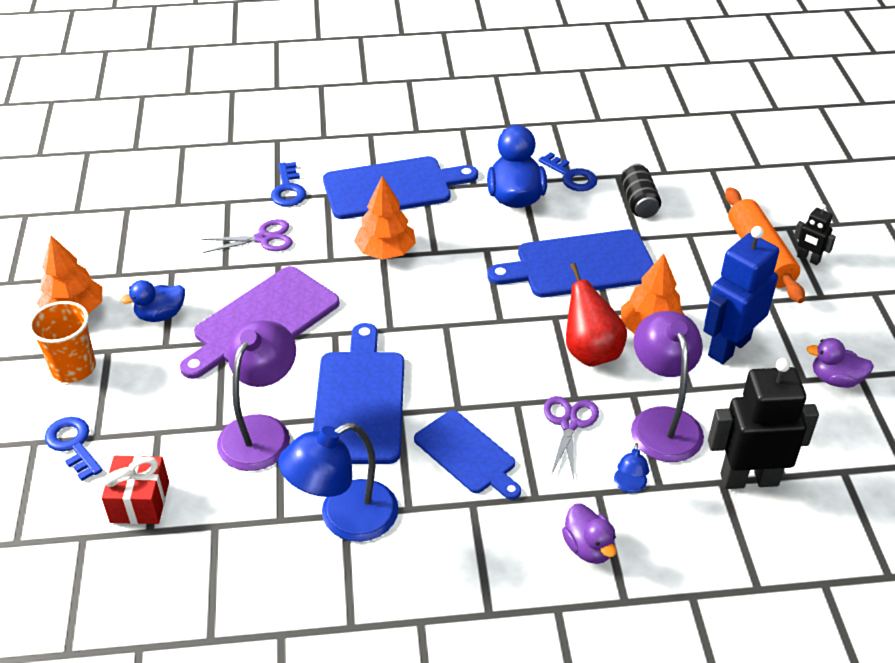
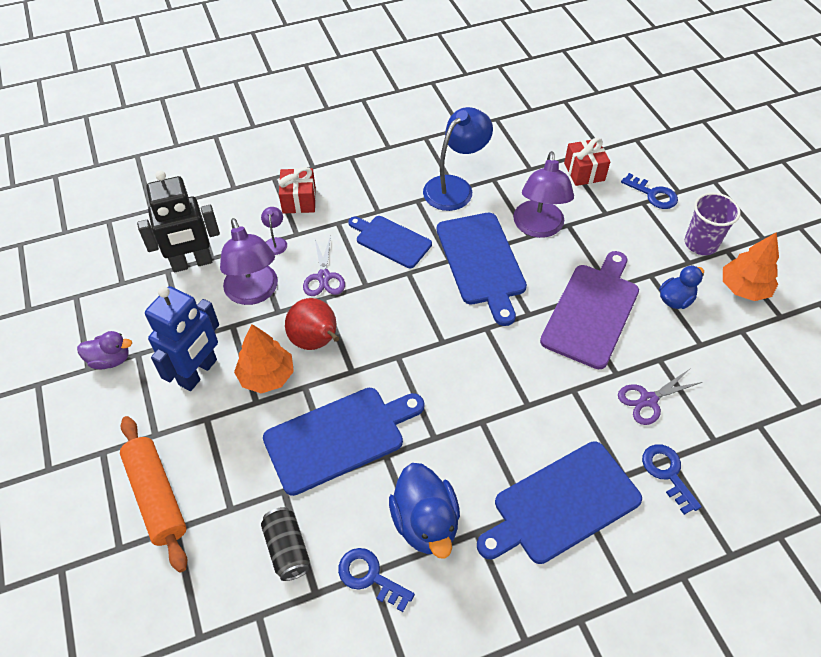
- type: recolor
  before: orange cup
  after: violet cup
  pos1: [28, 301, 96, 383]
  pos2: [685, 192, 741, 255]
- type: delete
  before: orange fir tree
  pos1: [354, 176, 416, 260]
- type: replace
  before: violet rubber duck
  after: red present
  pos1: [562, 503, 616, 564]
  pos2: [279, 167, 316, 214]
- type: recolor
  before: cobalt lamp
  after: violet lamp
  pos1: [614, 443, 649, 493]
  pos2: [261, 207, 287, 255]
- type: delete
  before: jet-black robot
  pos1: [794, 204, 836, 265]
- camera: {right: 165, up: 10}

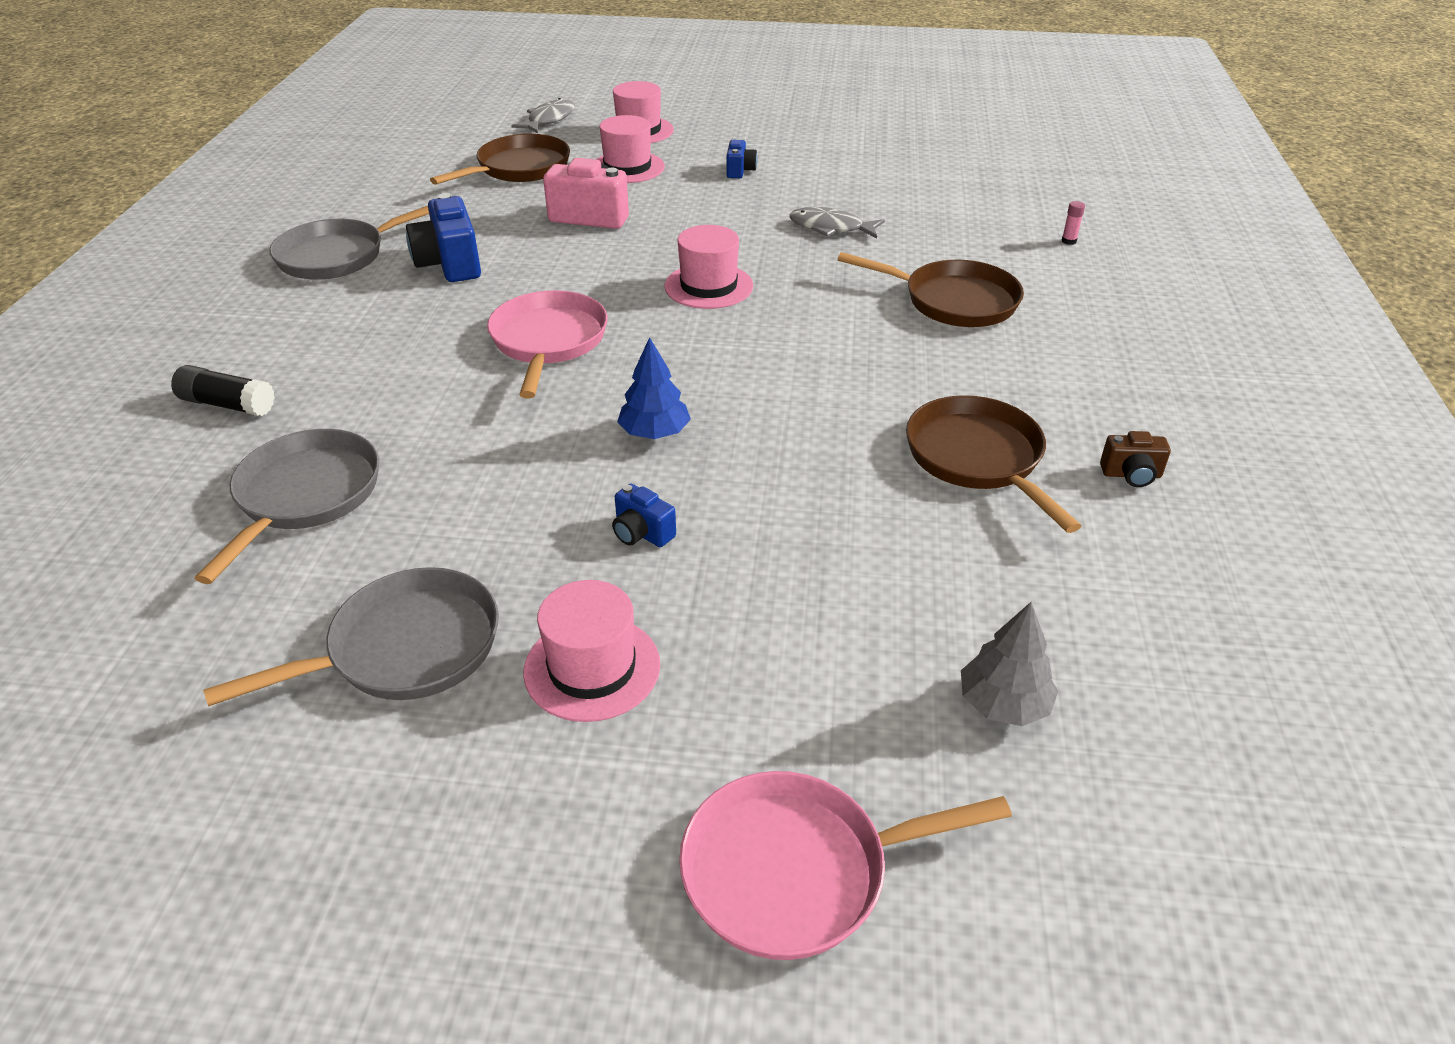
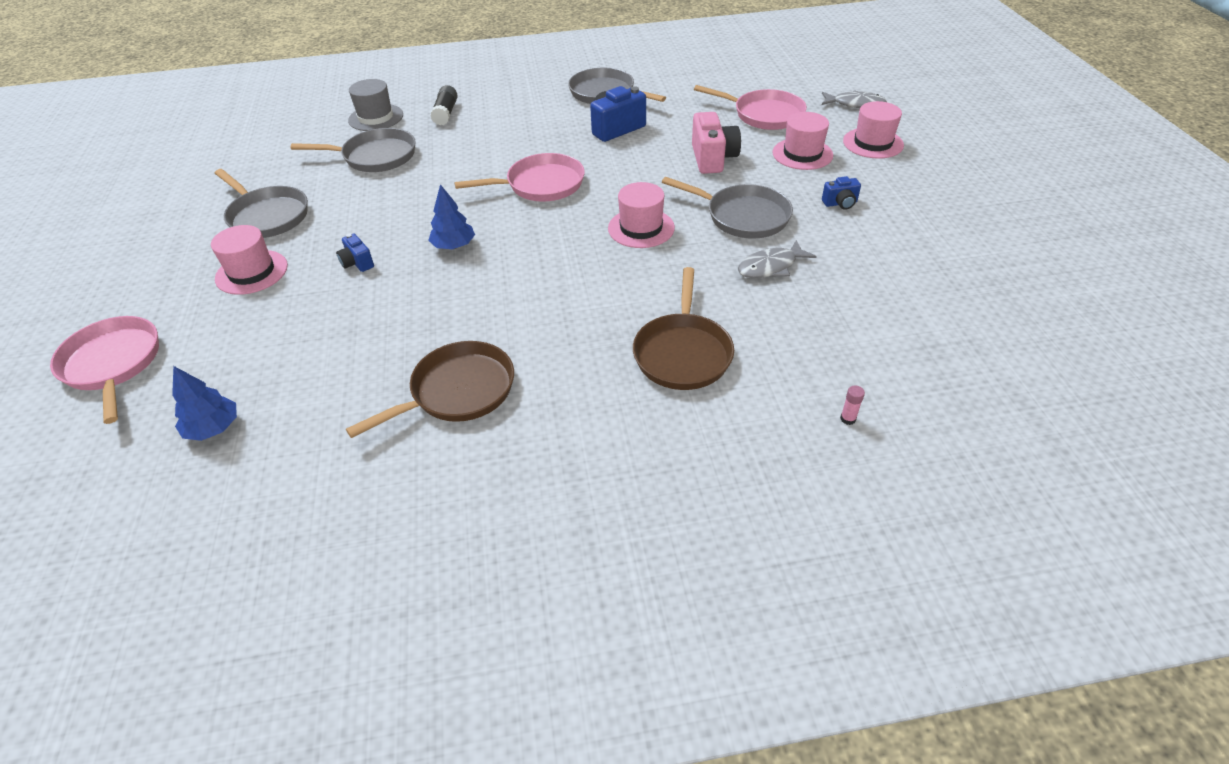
- type: recolor
  before: dark brown pan
  after: pink pan
  pos1: [430, 134, 570, 185]
  pos2: [694, 85, 807, 130]
- type: rotate
  before: cobalt compact camera
  pos1: [612, 484, 676, 547]
  pos2: [336, 234, 374, 272]
  turn: -60
- type: rotate
  before: grey fish
  pos1: [789, 207, 885, 238]
  pos2: [738, 240, 817, 278]
  turn: -120
- type: recolor
  before: grey fir tree
  after: cobalt fir tree
  pos1: [961, 602, 1058, 726]
  pos2: [172, 366, 237, 441]
- type: delete
  before: dark brown compact camera
  pos1: [1100, 431, 1171, 487]
- type: insert
  after: grey tall hat
  pos2: [348, 79, 403, 131]
- type: insert
  after: grey pan
  pos2: [662, 177, 793, 238]
- camera: {right: 75, up: 5}

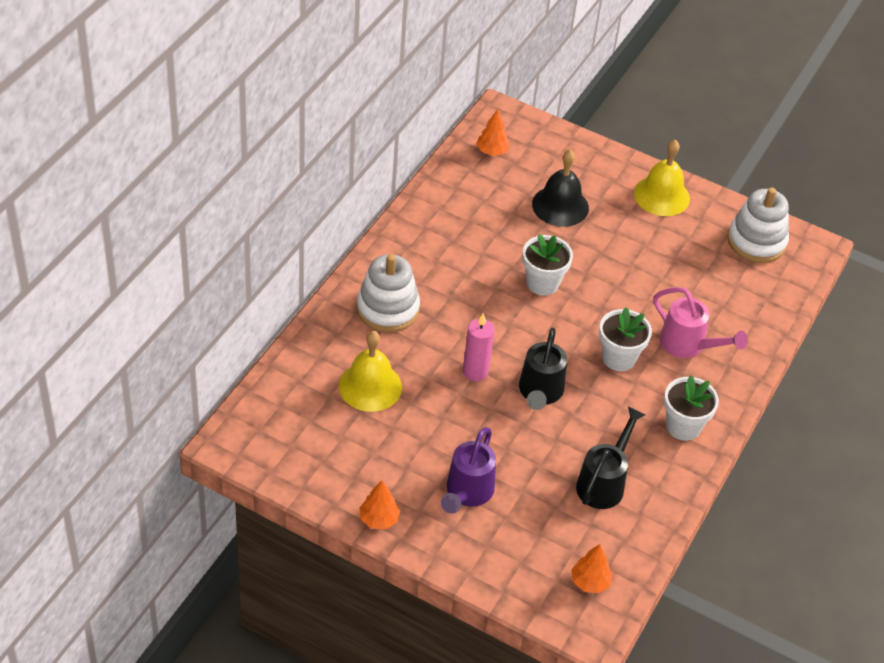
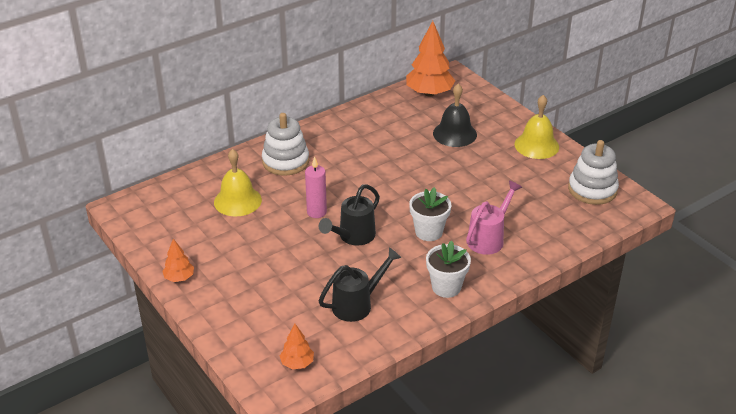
- type: delete
  before: violet watering pot
  pos1: [441, 427, 496, 514]
- type: resize
  before: orange fir tree
  pos1: [476, 109, 510, 156]
  pos2: [406, 21, 455, 97]
  scale: 1.95
- type: delete
  before: white flower pot
  pos1: [522, 234, 573, 296]
- type: rotate
  before: pink watering pot
  pos1: [653, 287, 748, 358]
  pos2: [466, 180, 522, 255]
  turn: -120
- camera: {right: 30, up: -10}

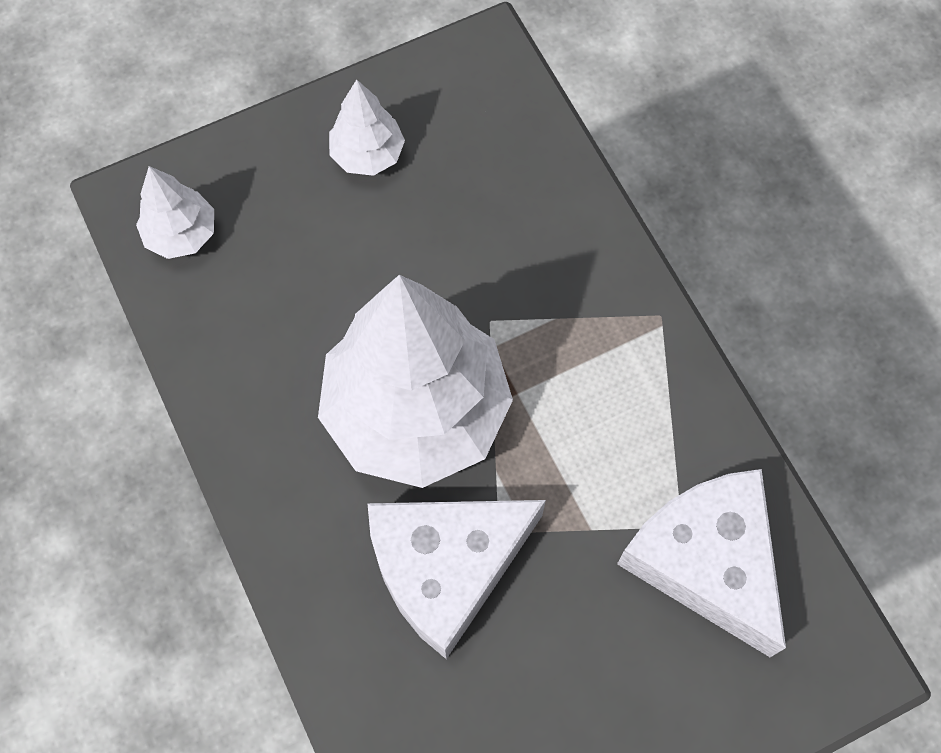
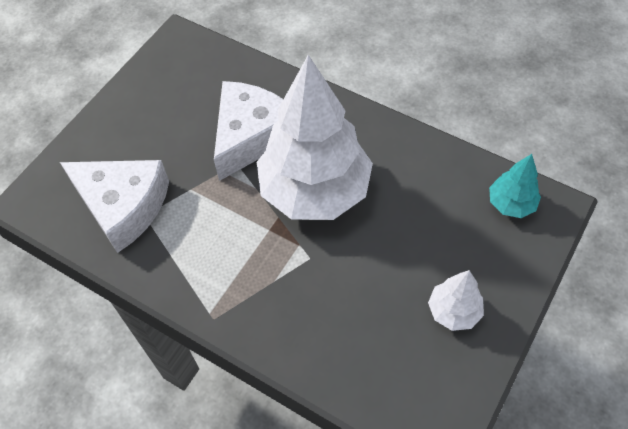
- type: recolor
  before: white fir tree
  after: teal fir tree
  pos1: [136, 166, 214, 259]
  pos2: [489, 154, 541, 218]
- camera: {right: 150, up: -10}

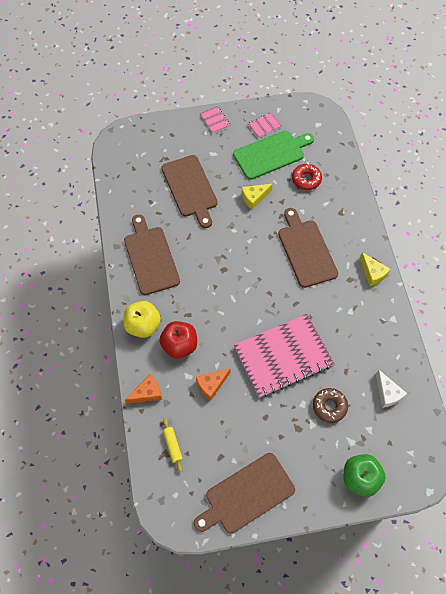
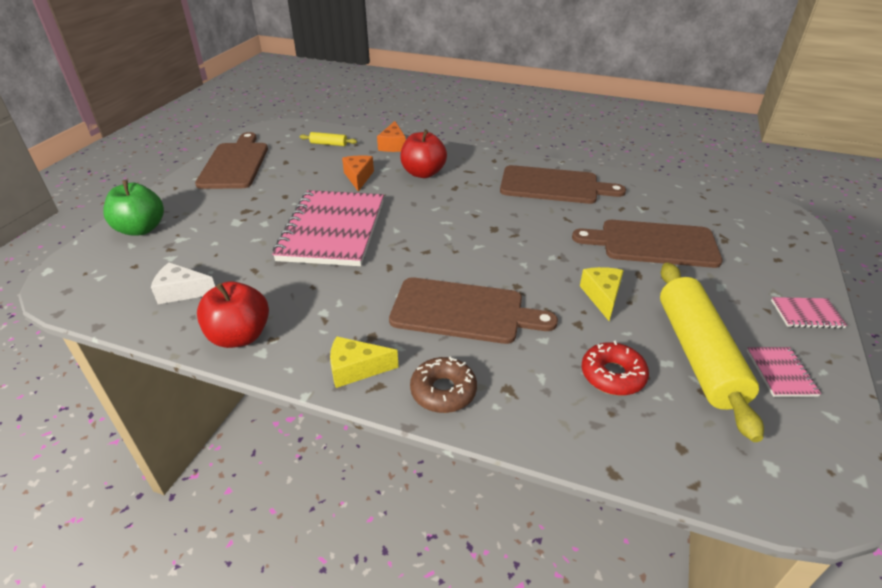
- type: delete
  before: golden apple fruit
  pos1: [123, 301, 161, 338]
- type: replace
  before: green bread board
  after: golden dough roller
  pos1: [233, 131, 314, 180]
  pos2: [660, 262, 764, 442]
- type: move
  before: dark brown donut
  pos1: [313, 388, 348, 423]
  pos2: [410, 356, 477, 413]
- type: insert
  after: red apple fruit
  pos2: [197, 281, 269, 348]
- camera: {right: 120, up: -25}

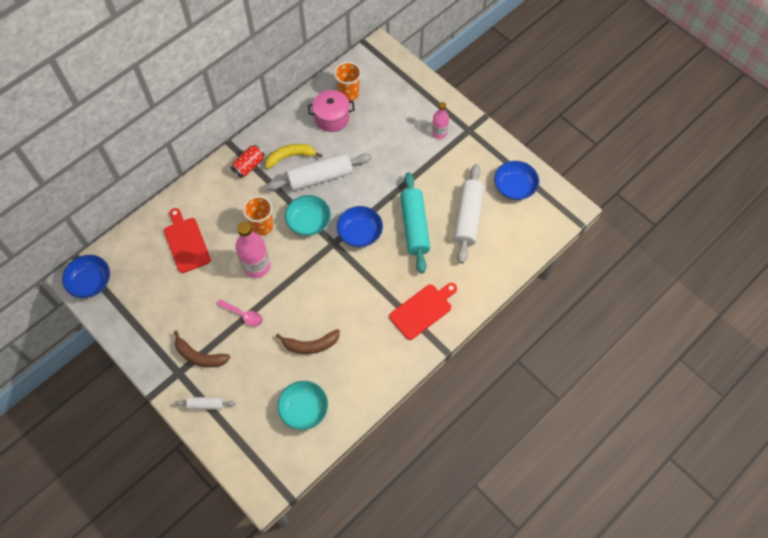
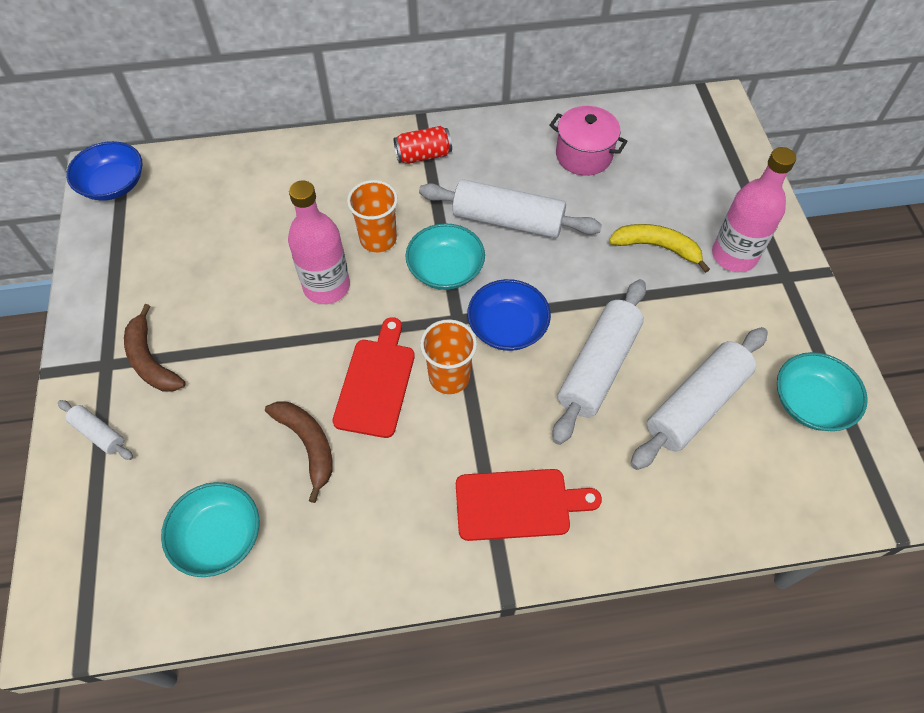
- type: move
  before: red bread board
  pos1: [164, 208, 211, 273]
  pos2: [332, 317, 415, 438]
- type: delete
  before: pink tablespoon
  pos1: [216, 299, 263, 327]
- type: move
  before: golden banana
  pos1: [265, 144, 322, 169]
  pos2: [609, 224, 710, 273]
- type: rotate
  before: dark brown banana
  pos1: [276, 329, 340, 354]
  pos2: [265, 401, 333, 503]
  turn: -150
- type: move
  before: orange cup
  pos1: [334, 62, 361, 101]
  pos2: [420, 319, 477, 394]
- type: recolor
  before: teal dough roller
  after: white dough roller
  pos1: [400, 172, 430, 273]
  pos2: [552, 279, 646, 445]
- type: resize
  before: pink bottle
  pos1: [432, 102, 449, 139]
  pos2: [712, 147, 796, 272]
  scale: 1.65
- type: recolor
  before: cobalt bowl
  after: teal bowl
  pos1: [494, 161, 539, 200]
  pos2: [777, 352, 868, 431]
- camera: {right: 35, up: -5}

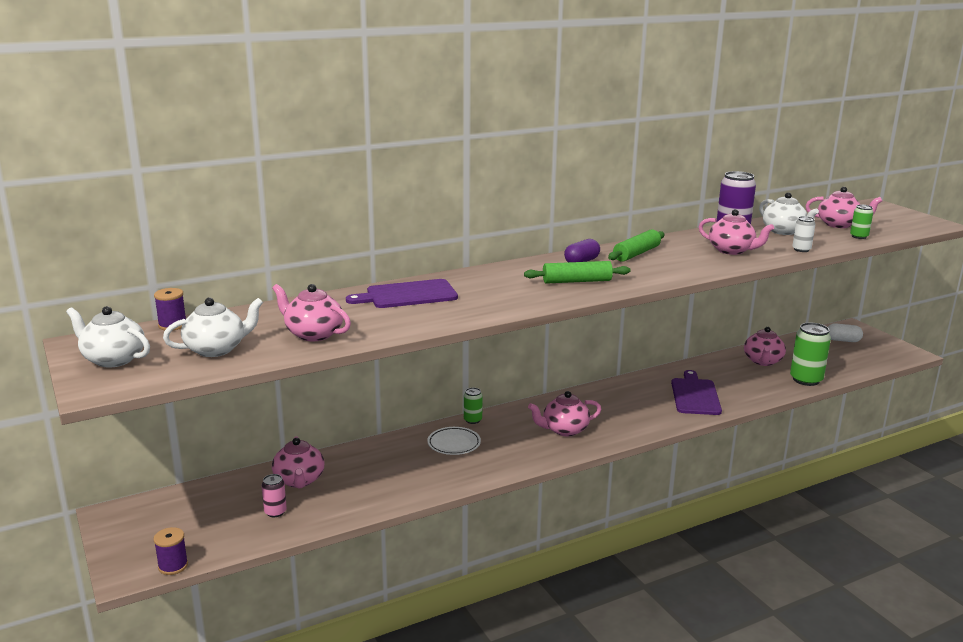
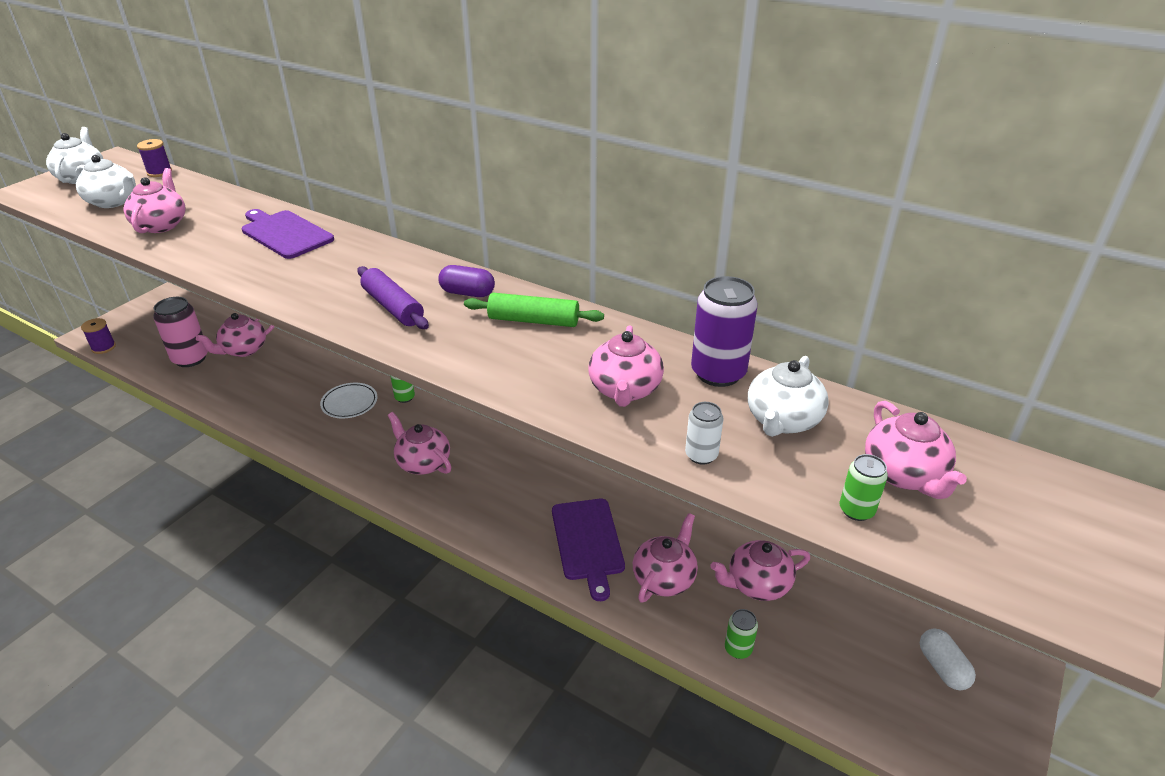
- type: resize
  before: pink tin
  pos1: [262, 474, 287, 517]
  pos2: [153, 297, 208, 367]
  scale: 1.9
- type: recolor
  before: green dough roller
  after: violet dough roller
  pos1: [524, 261, 631, 284]
  pos2: [357, 266, 429, 329]
- type: rotate
  before: violet bread board
  pos1: [671, 370, 722, 415]
  pos2: [552, 499, 625, 601]
  turn: 105
- type: resize
  before: green tin
  pos1: [790, 322, 831, 386]
  pos2: [725, 609, 758, 659]
  scale: 0.53
- type: insert
  after: pink china teapot
  pos2: [633, 513, 698, 603]
- camera: {right: 60, up: 15}

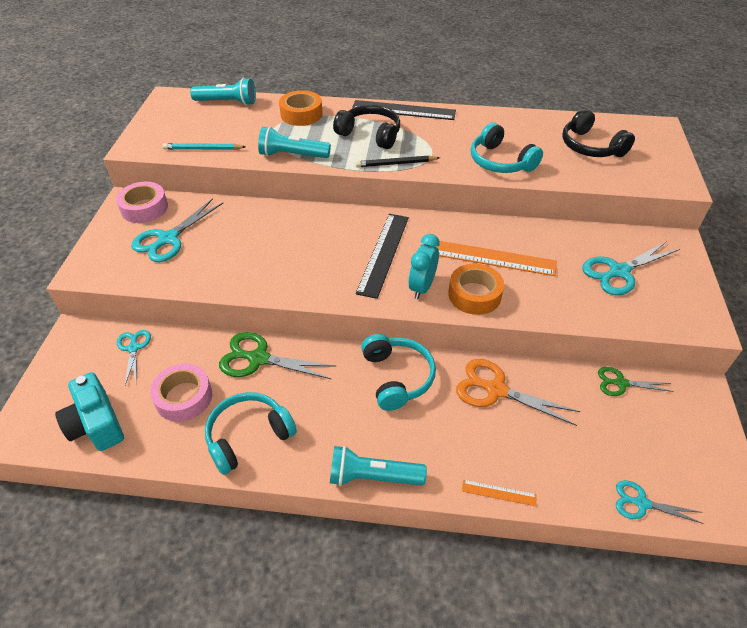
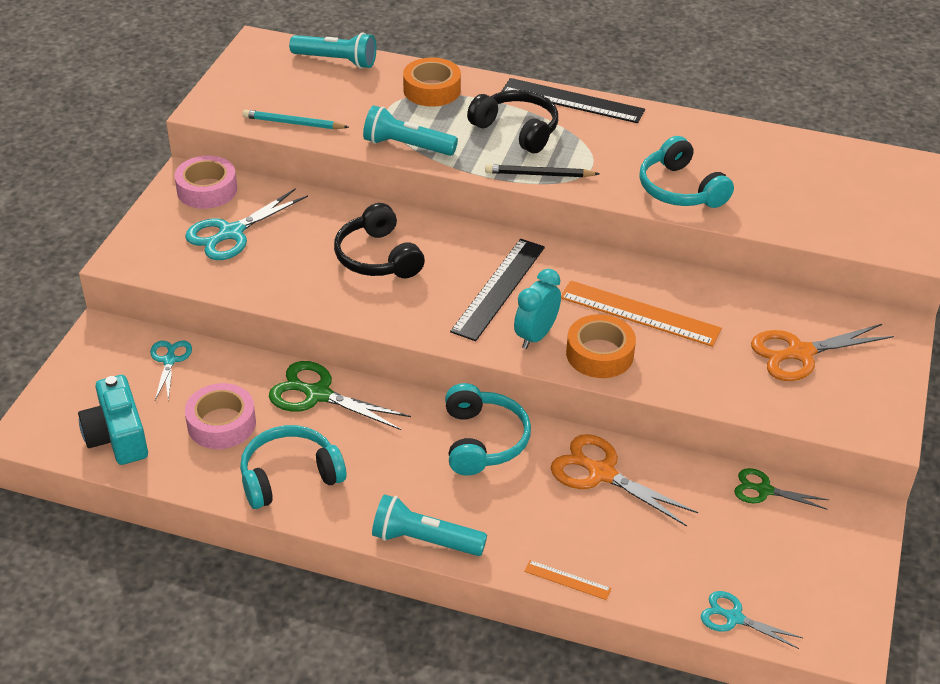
- type: move
  before: jet-black headphones
  pos1: [562, 109, 635, 157]
  pos2: [334, 203, 425, 278]
- type: recolor
  before: teal shears
  after: orange shears
  pos1: [582, 241, 680, 295]
  pos2: [751, 324, 894, 381]
- camera: {right: 10, up: -5}

